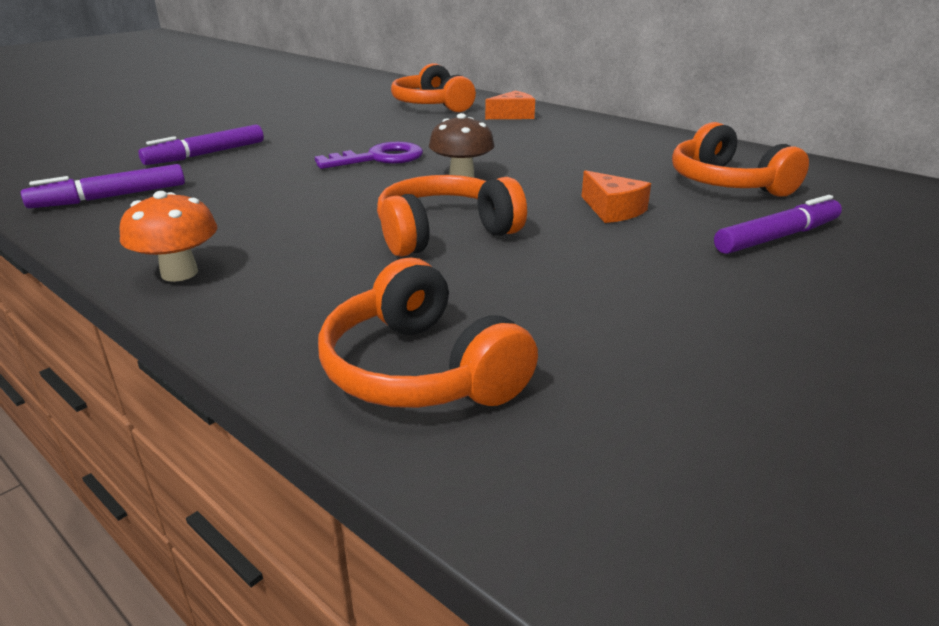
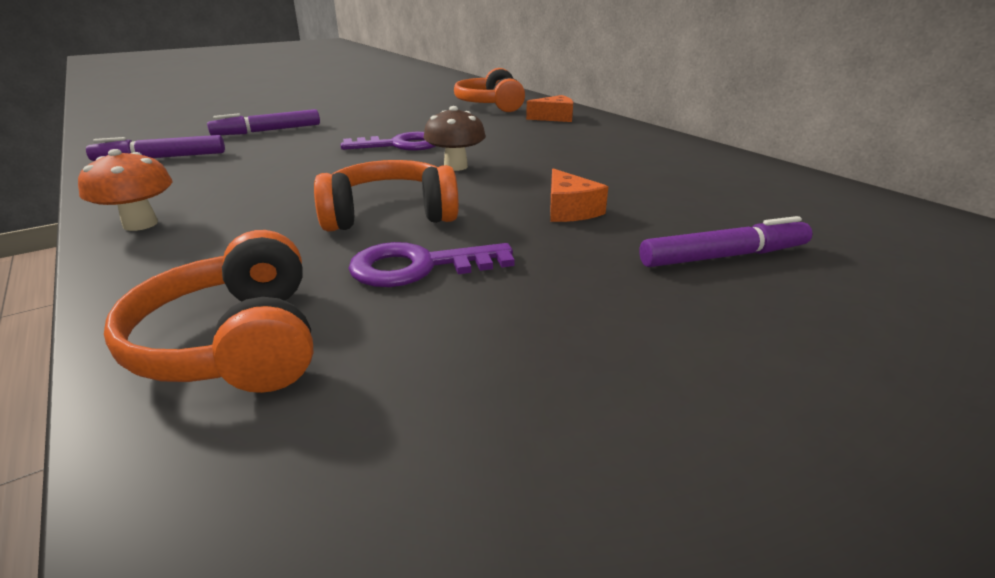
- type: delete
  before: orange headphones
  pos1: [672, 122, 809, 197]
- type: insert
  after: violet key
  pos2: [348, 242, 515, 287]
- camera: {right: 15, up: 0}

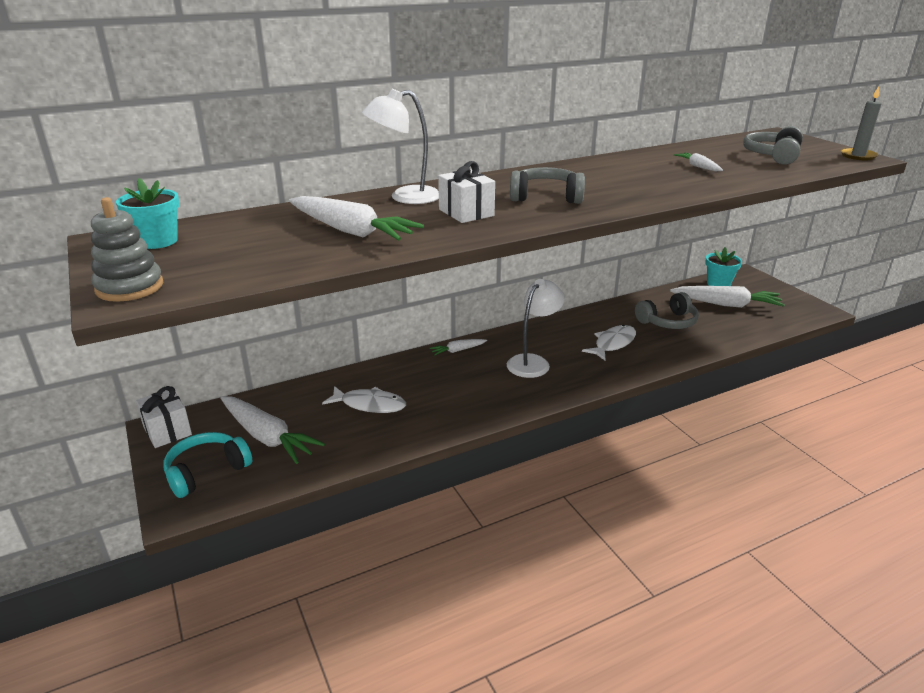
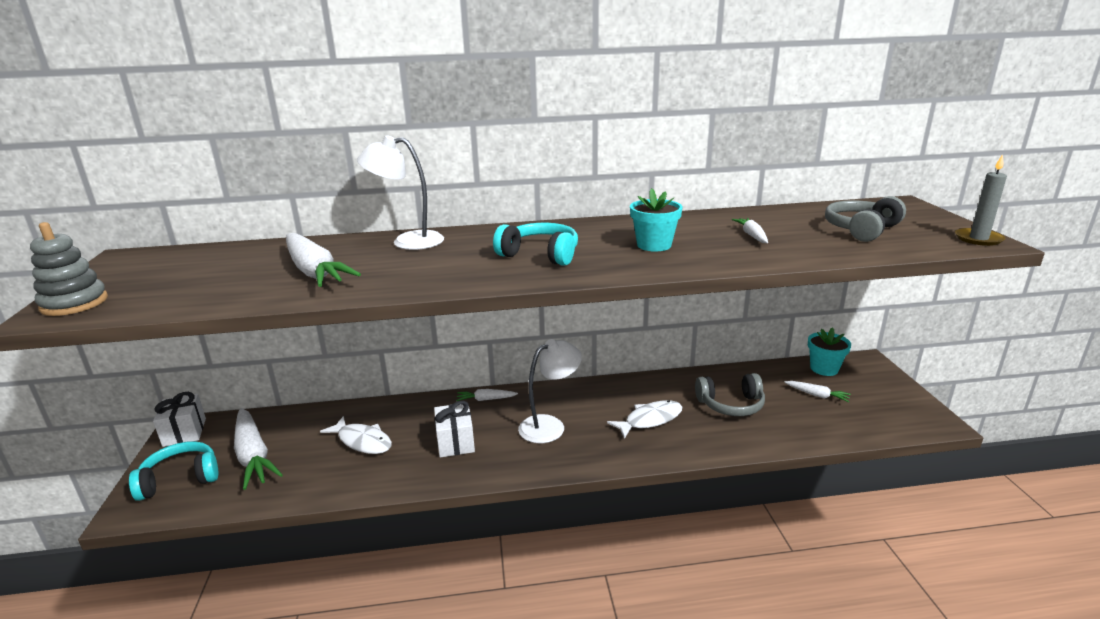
- type: move
  before: teal flower pot
  pos1: [116, 178, 179, 249]
  pos2: [630, 188, 683, 252]
- type: move
  before: white present
  pos1: [438, 161, 495, 223]
  pos2: [434, 401, 475, 458]
- type: recolor
  before: grey headphones
  after: teal headphones
  pos1: [510, 167, 585, 204]
  pos2: [493, 223, 578, 266]
- type: resize
  before: white carrot
  pos1: [670, 286, 785, 308]
  pos2: [784, 381, 851, 402]
  scale: 0.49
- camera: {right: 20, up: -5}

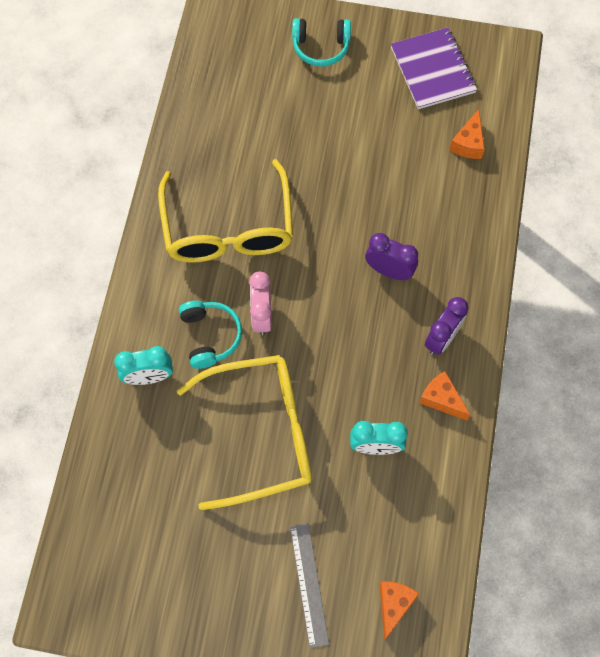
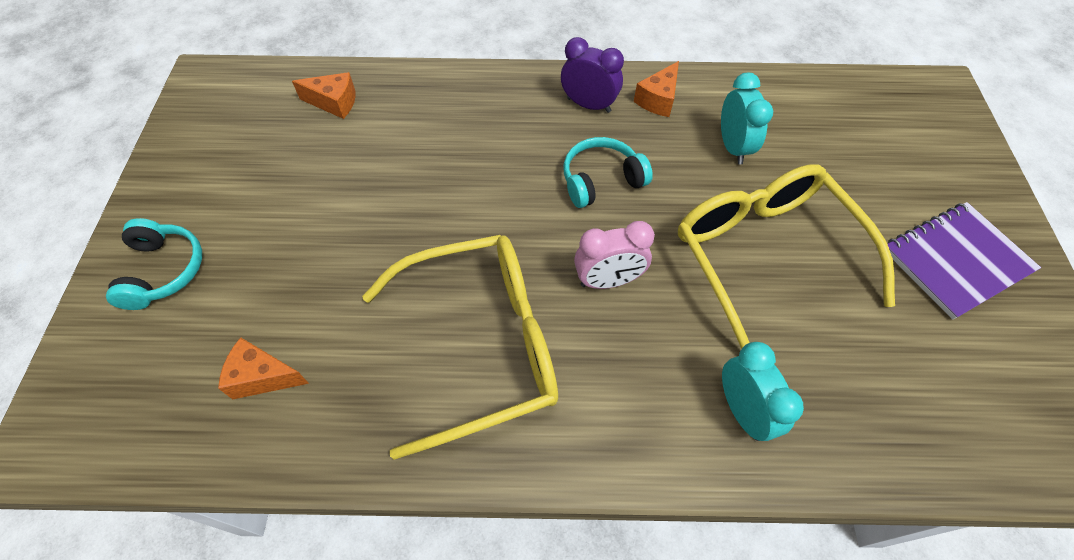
- type: move
  before: teal headphones
  pos1: [179, 301, 242, 369]
  pos2: [563, 137, 653, 208]
- type: delete
  before: grey ruler
  pos1: [290, 523, 329, 648]
- type: delete
  before: violet bedside clock
  pos1: [365, 233, 418, 280]
- type: move
  before: orange piece of cheese
  pos1: [380, 581, 419, 640]
  pos2: [218, 337, 309, 399]
- type: move
  before: violet notepad
  pos1: [391, 27, 477, 109]
  pos2: [887, 202, 1041, 320]
- camera: {right: -100, up: -10}

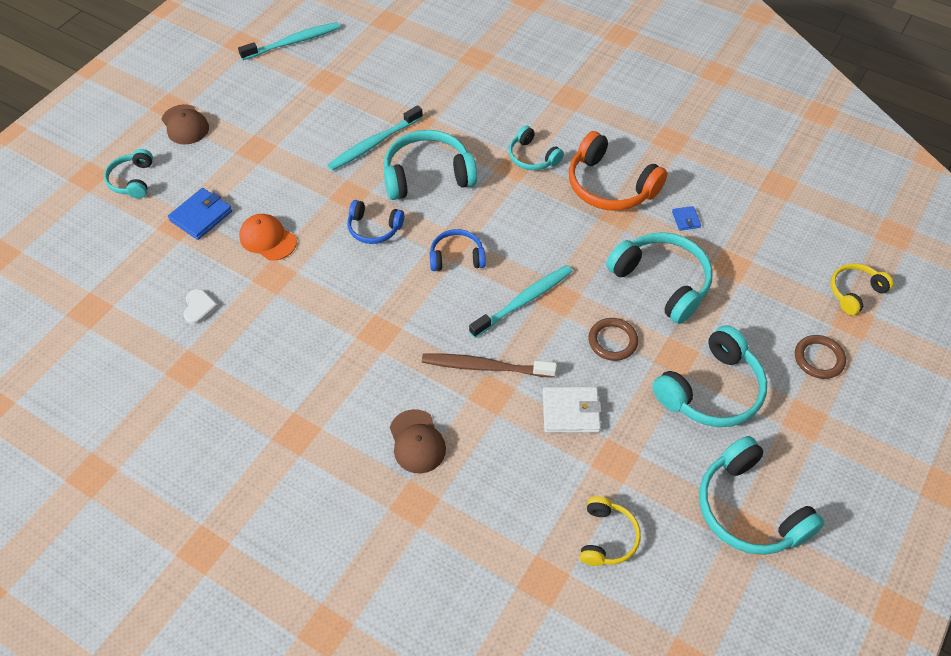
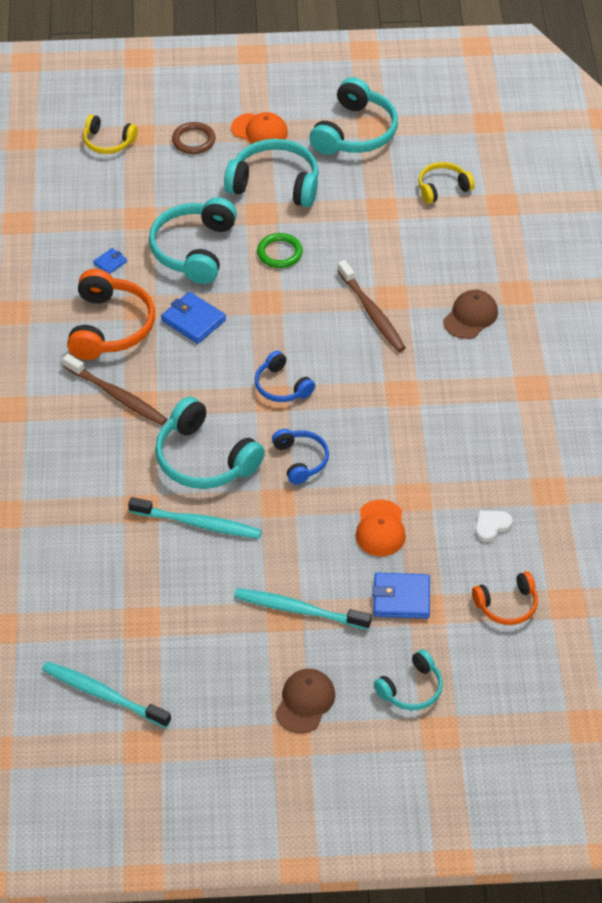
- type: move
  before: teal tooth brush
  pos1: [469, 265, 572, 338]
  pos2: [234, 588, 372, 630]
- type: replace
  before: teal headphones
  after: dark brown tooth brush
  pos1: [509, 126, 564, 171]
  pos2: [62, 354, 167, 426]
- type: delete
  before: white billfold
  pos1: [543, 387, 602, 433]
- type: recolor
  before: dark brown ring
  after: green ring
  pos1: [589, 318, 638, 361]
  pos2: [257, 233, 303, 268]
- type: insert
  after: cobalt billfold
  pos2: [161, 292, 226, 344]
- type: insert
  after: orange peaked cap
  pos2: [231, 112, 288, 144]
- type: insert
  after: orange headphones
  pos2: [472, 571, 538, 625]
- camera: {right: -125, up: -5}

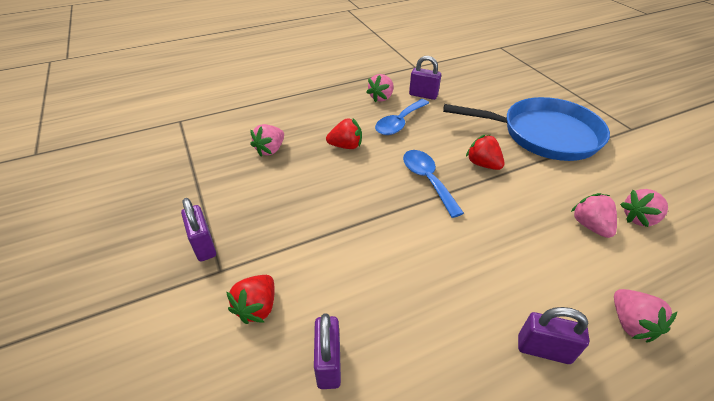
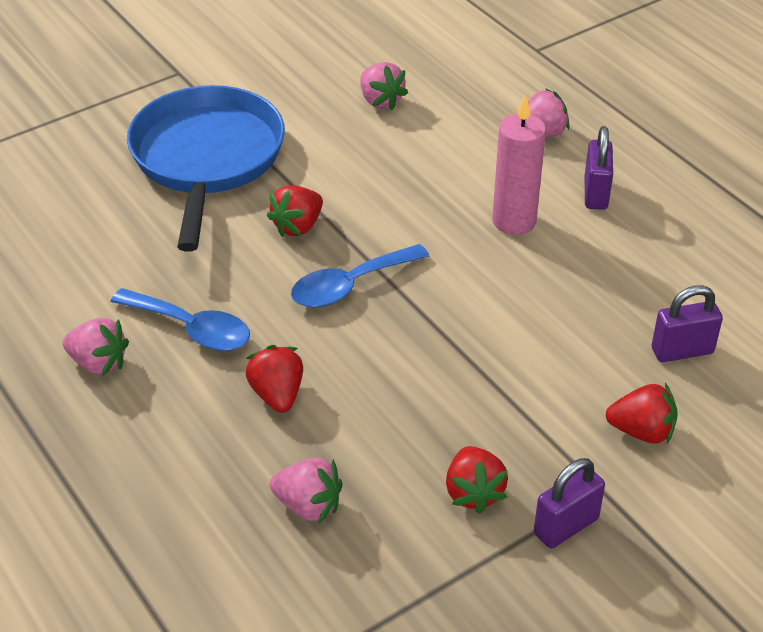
- type: delete
  before: violet lock
  pos1: [409, 56, 441, 100]
- type: delete
  before: pink berry
  pos1: [571, 193, 617, 238]
- type: insert
  after: red berry
  pos2: [446, 446, 508, 514]
- type: insert
  after: pink candle
  pos2: [492, 94, 546, 235]
- camera: {right: -100, up: 0}

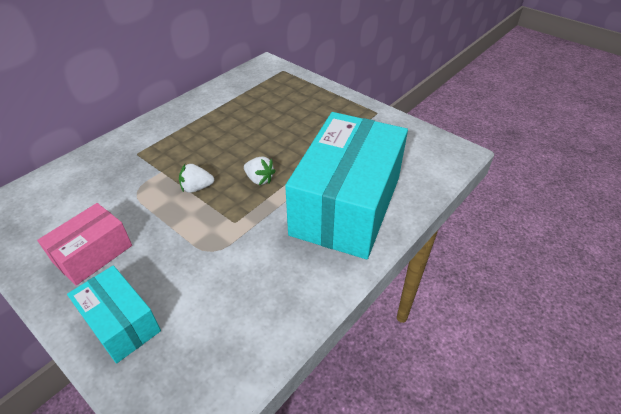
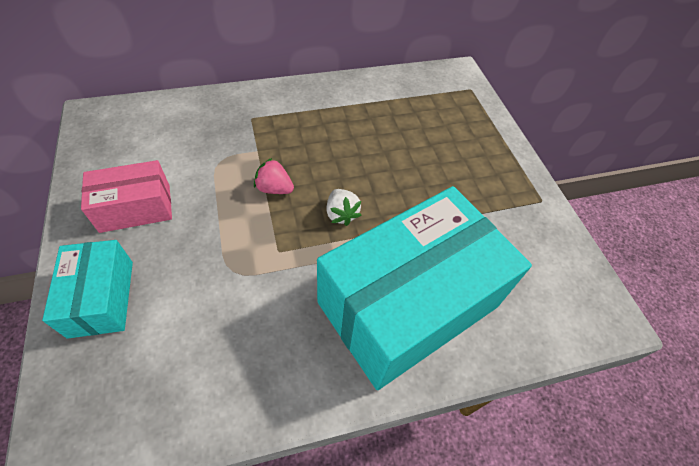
- type: recolor
  before: white berry
  after: pink berry
  pos1: [179, 164, 214, 193]
  pos2: [254, 158, 294, 194]
- camera: {right: 30, up: 10}

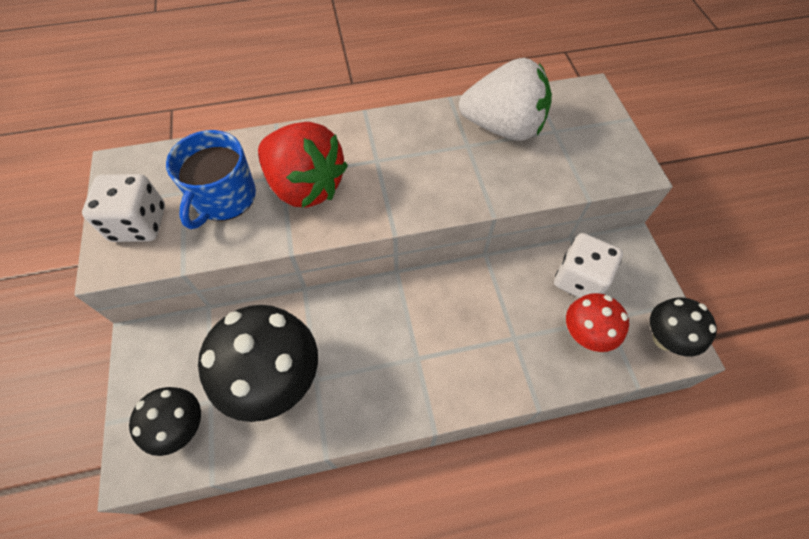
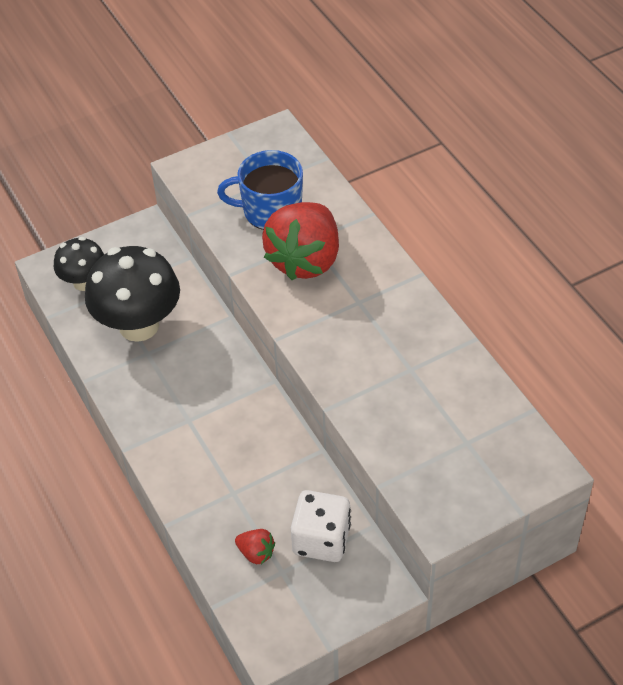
- type: delete
  before: white dice
  pos1: [82, 174, 165, 242]
- type: delete
  before: white berry
  pos1: [459, 58, 552, 141]
- type: replace
  before: red toadstool
  after: red berry
  pos1: [566, 293, 629, 352]
  pos2: [235, 529, 275, 564]
- type: delete
  before: jet-black toadstool
  pos1: [650, 297, 717, 356]
- camera: {right: 75, up: -10}

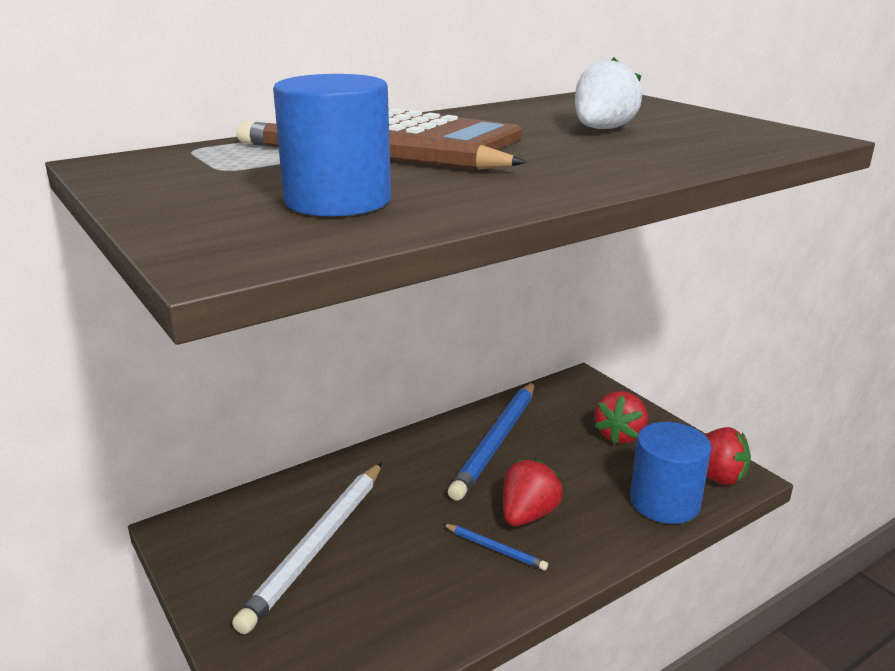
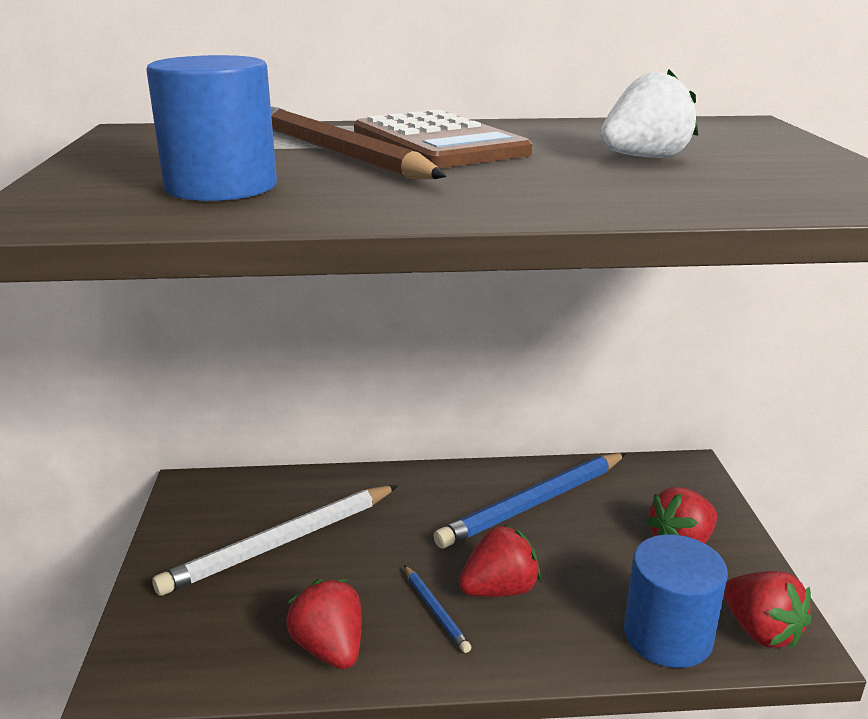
- type: insert
  after: red berry
  pos2: [286, 579, 362, 669]
- camera: {right: 30, up: 0}

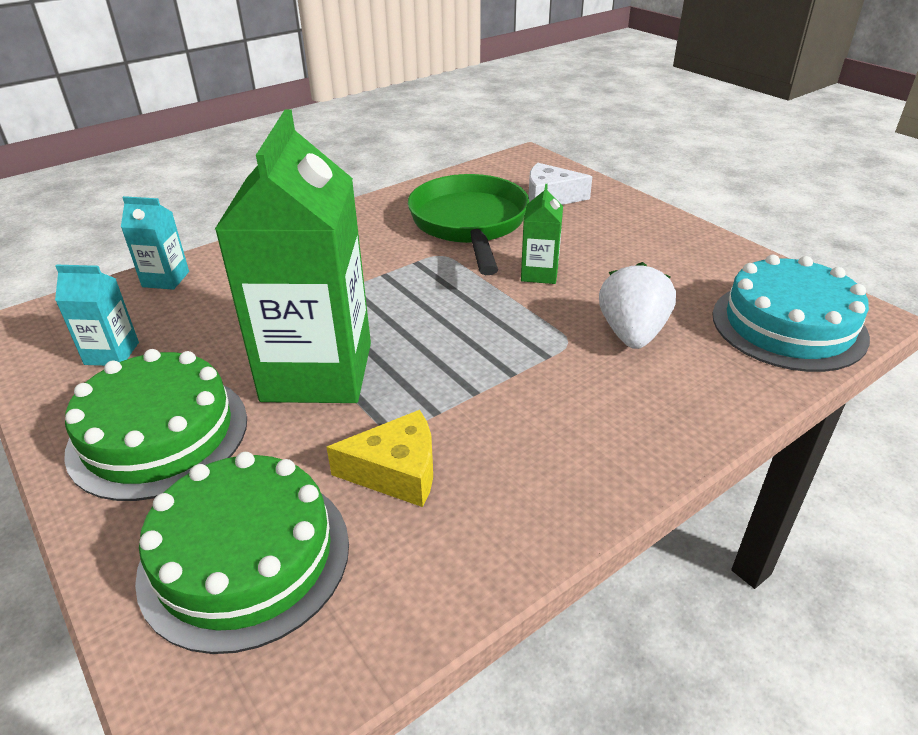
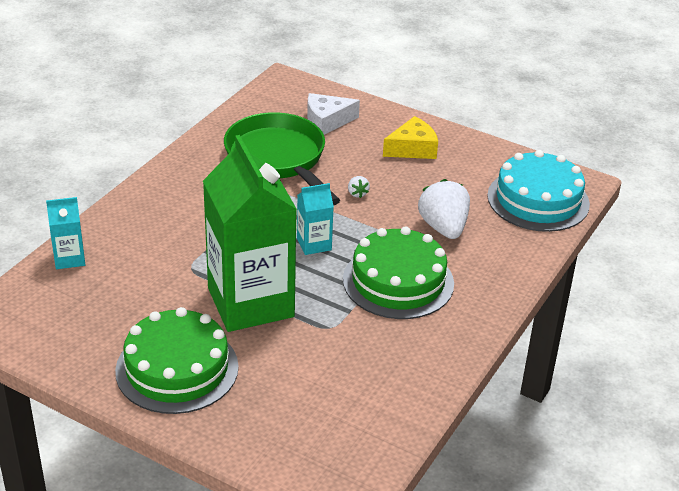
- type: move
  before: teal carton
  pos1: [55, 265, 139, 366]
  pos2: [297, 183, 334, 255]
- type: move
  before: green gateau
  pos1: [135, 452, 349, 654]
  pos2: [343, 226, 454, 319]
- type: move
  before: golden piece of cheese
  pos1: [326, 410, 433, 507]
  pos2: [383, 116, 438, 159]
- type: replace
  before: green carton
  after: white berry
  pos1: [521, 184, 563, 284]
  pos2: [348, 176, 370, 198]
- camera: {right: -25, up: 0}

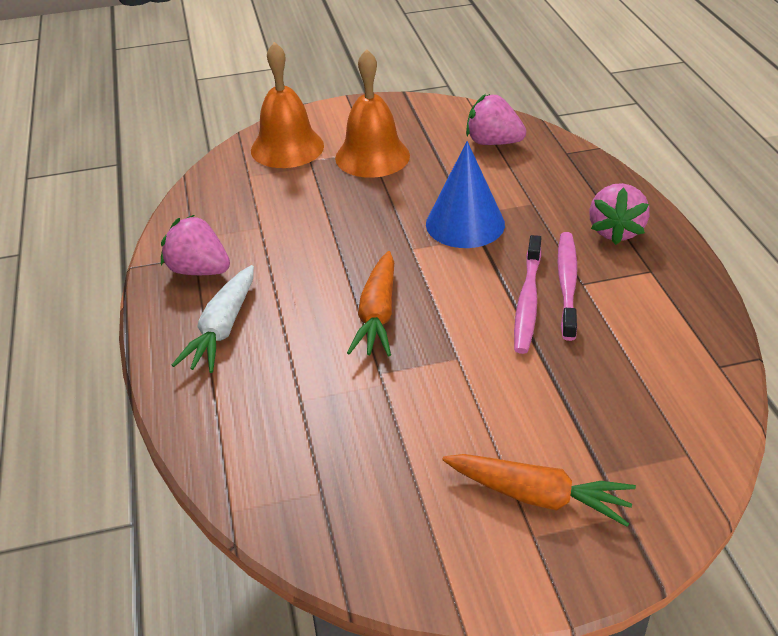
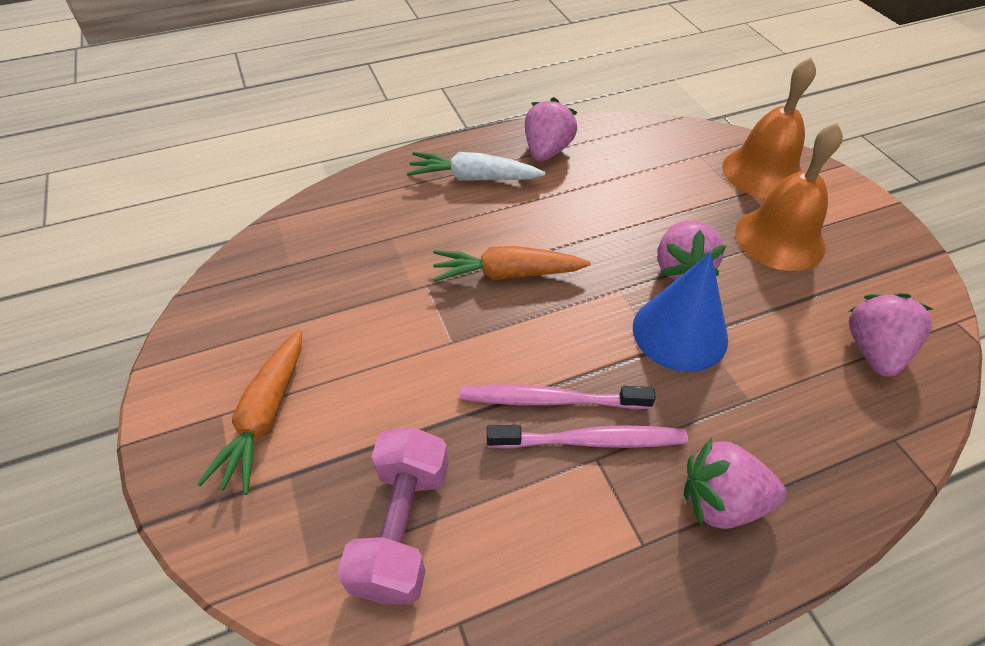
- type: insert
  after: pink dumbbell
  pos2: [337, 427, 449, 604]
- type: insert
  after: pink berry
  pos2: [657, 221, 726, 280]
- camera: {right: 80, up: 10}

